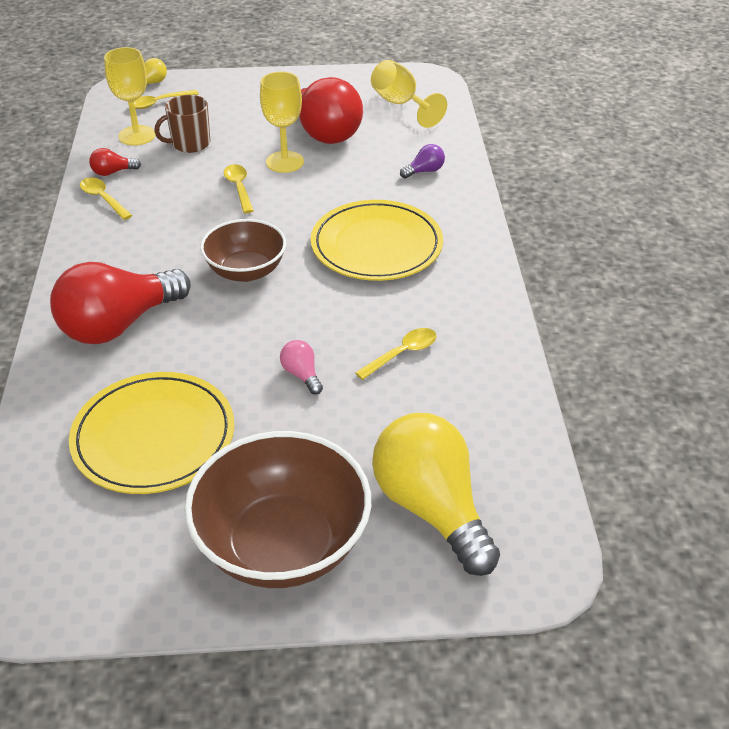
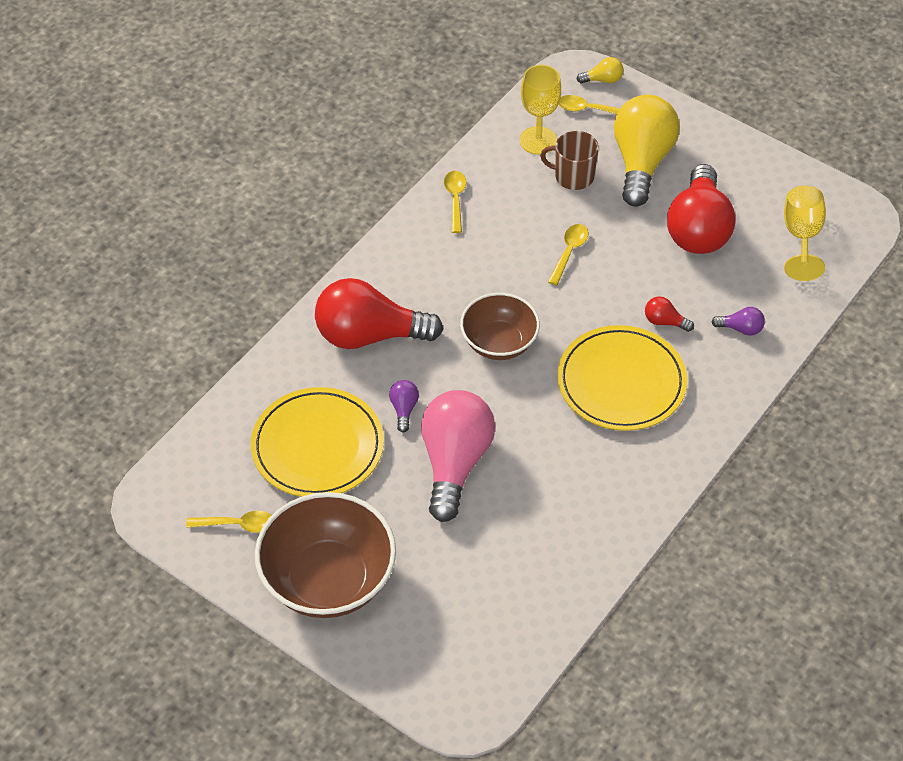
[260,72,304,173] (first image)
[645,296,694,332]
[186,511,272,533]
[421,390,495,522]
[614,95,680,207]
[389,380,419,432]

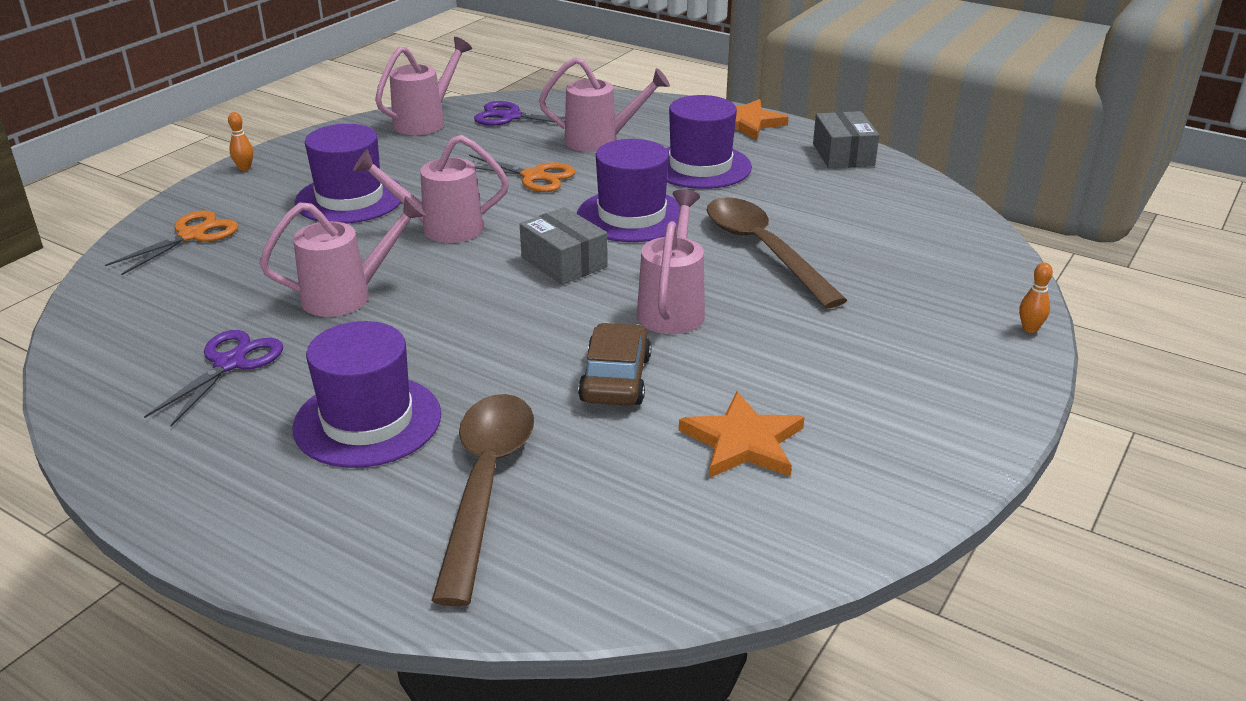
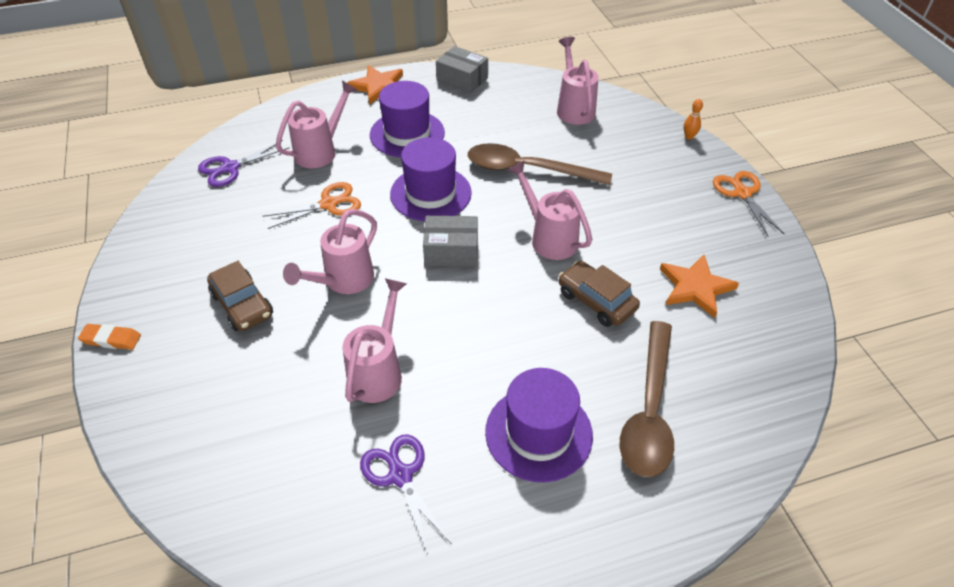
[557,37,599,125]
[78,324,141,350]
[207,261,273,331]
[713,171,784,236]
[620,321,674,477]

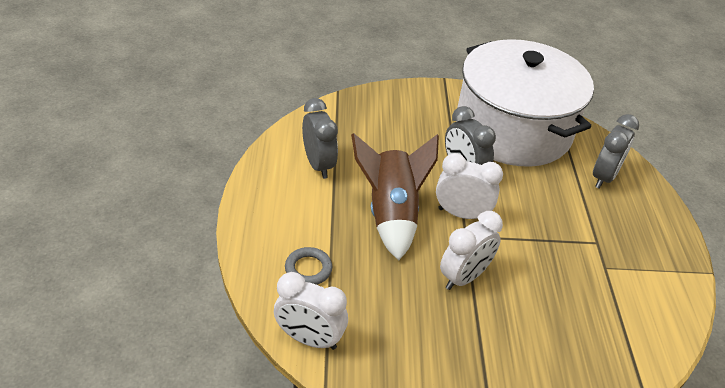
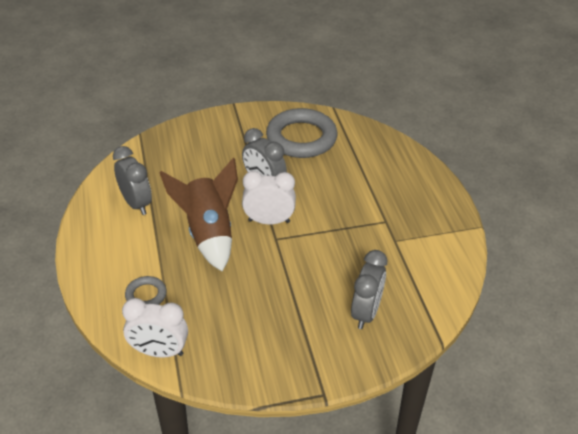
[266,108,337,158]
[351,250,387,329]
[440,211,503,290] (first image)

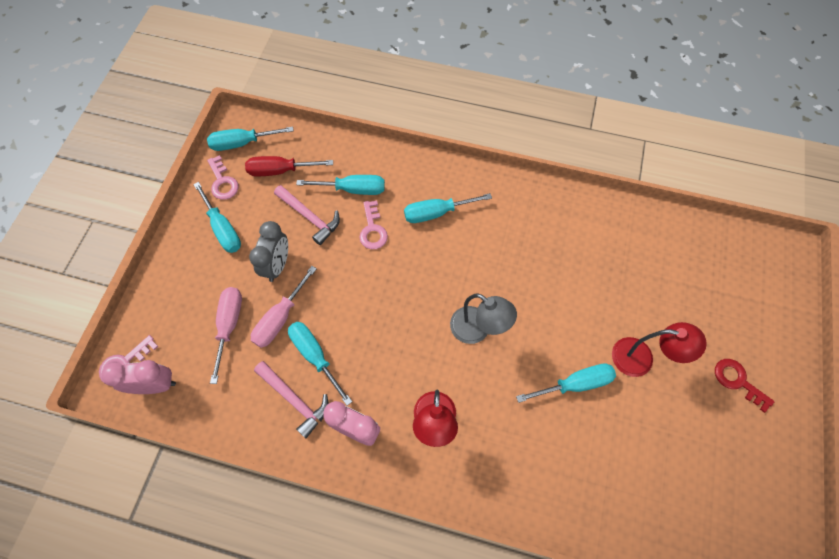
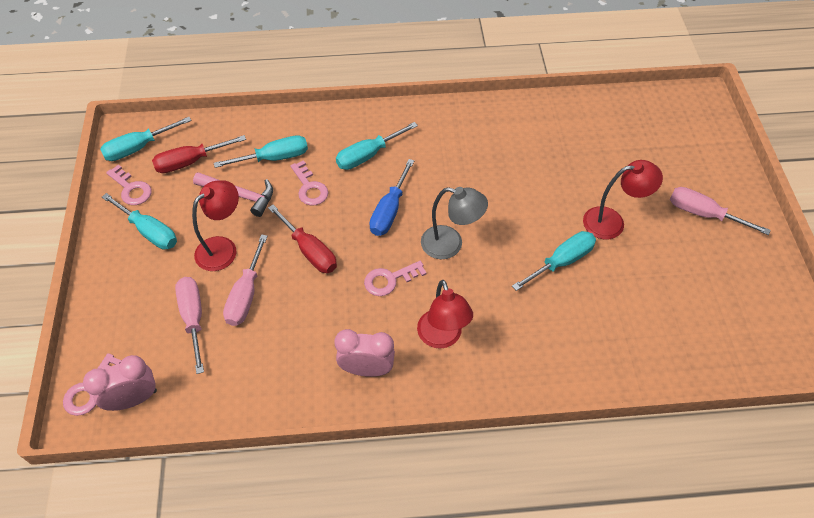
[192,180,239,271]
[288,322,352,406] (first image)
[670,187,771,235]
[254,361,329,438] (first image)
[369,159,414,236]
[268,205,337,273]
[364,261,427,296]

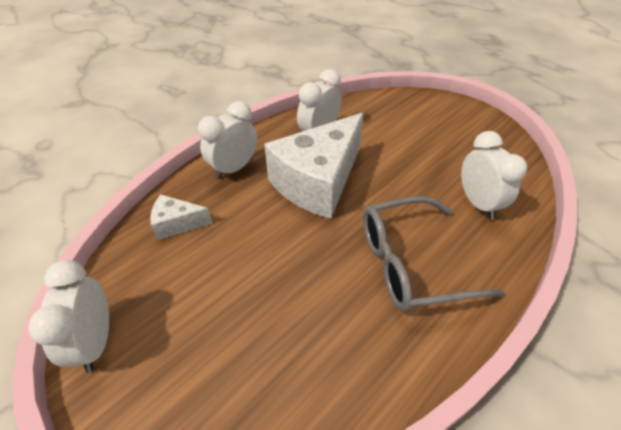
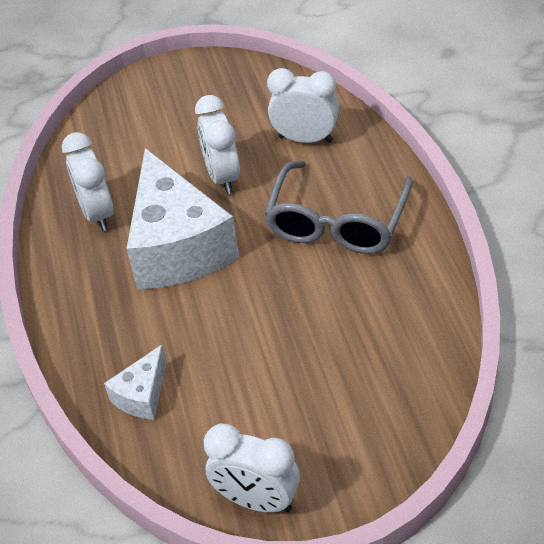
[195,95,240,194]

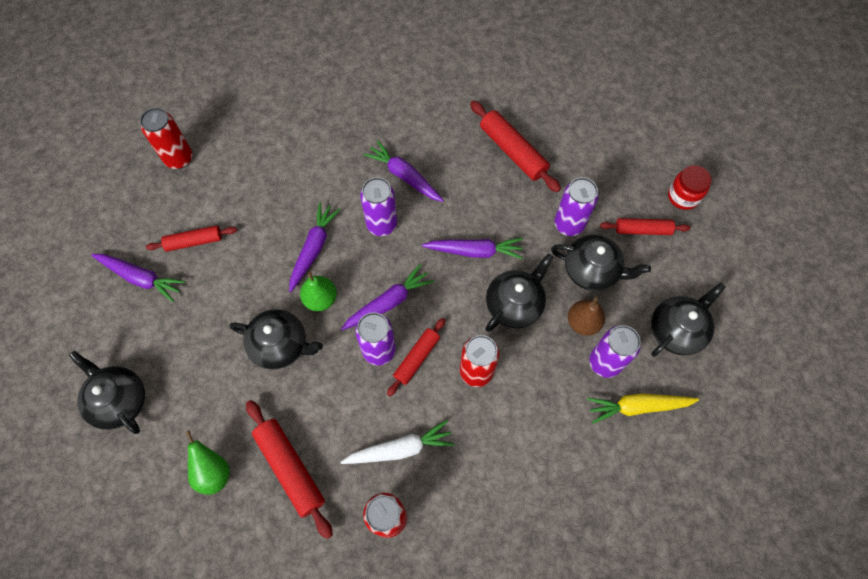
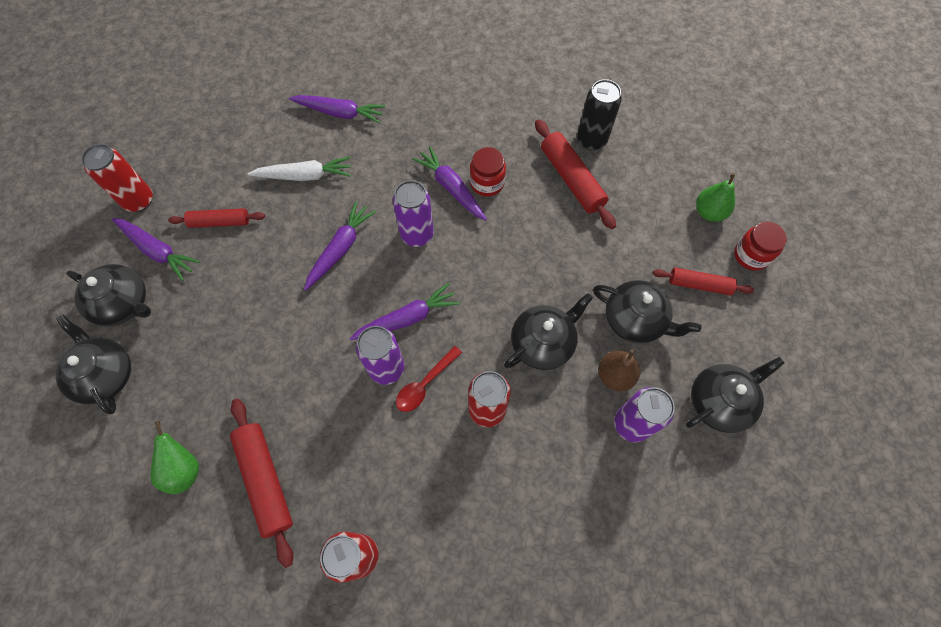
[81,144,153,212]
[555,177,598,236] (first image)
[289,95,386,124]
[696,173,735,222]
[66,264,151,326]
[396,346,462,412]
[587,393,699,424] (first image)
[248,156,351,181]
[577,79,622,151]
[470,147,506,196]

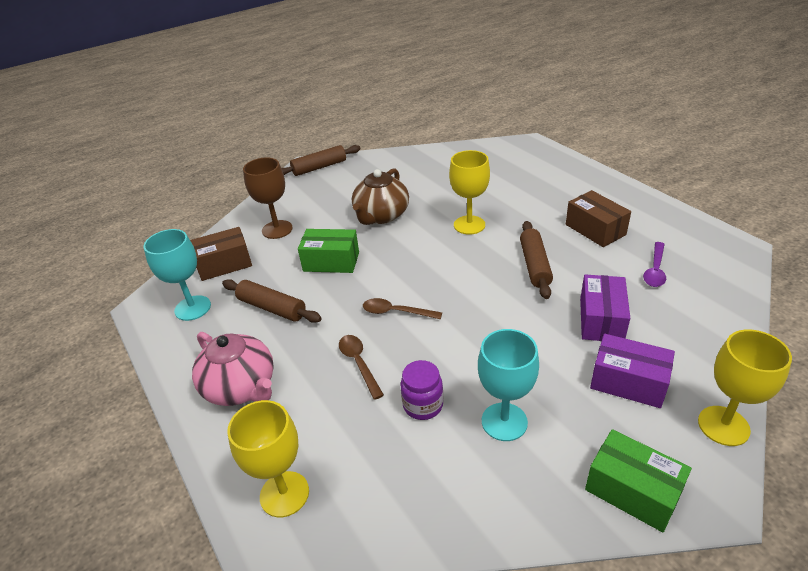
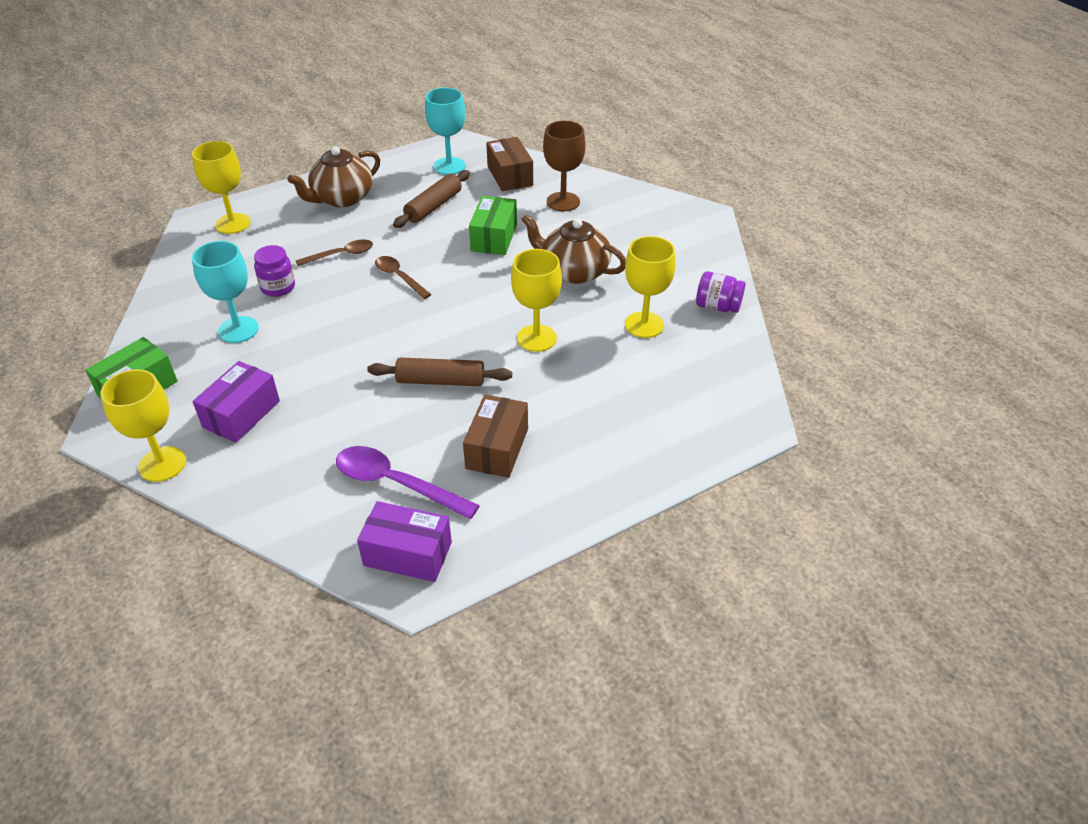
[281,145,361,176] (first image)
[463,395,528,478]
[336,446,480,519]
[357,501,452,582]
[375,256,432,299]
[288,146,380,207]
[625,236,676,338]
[696,271,745,313]

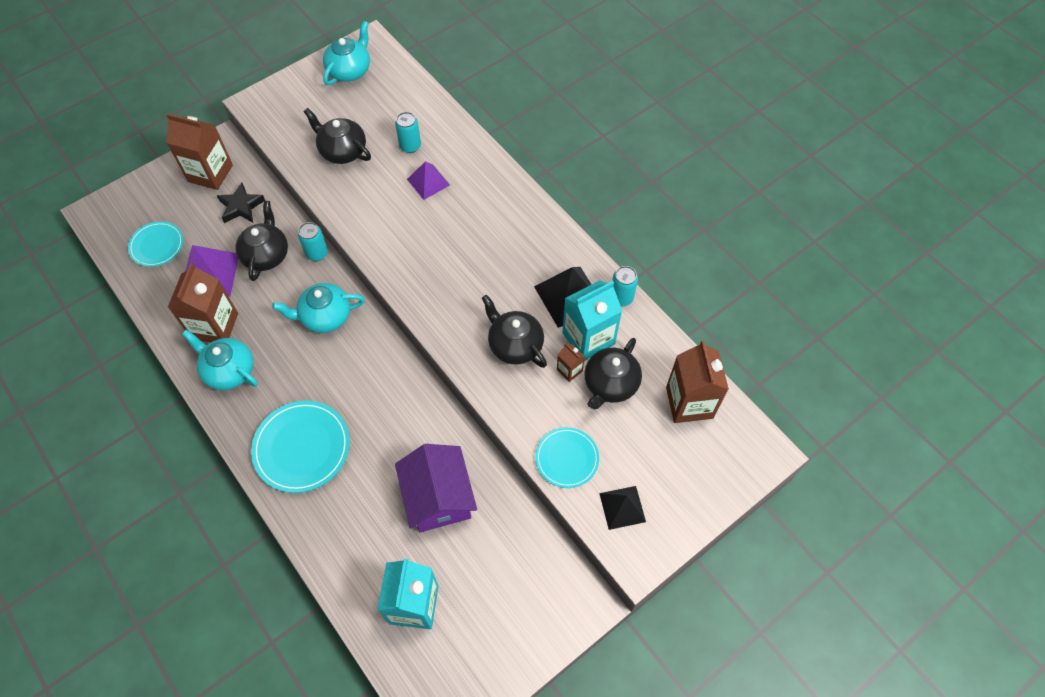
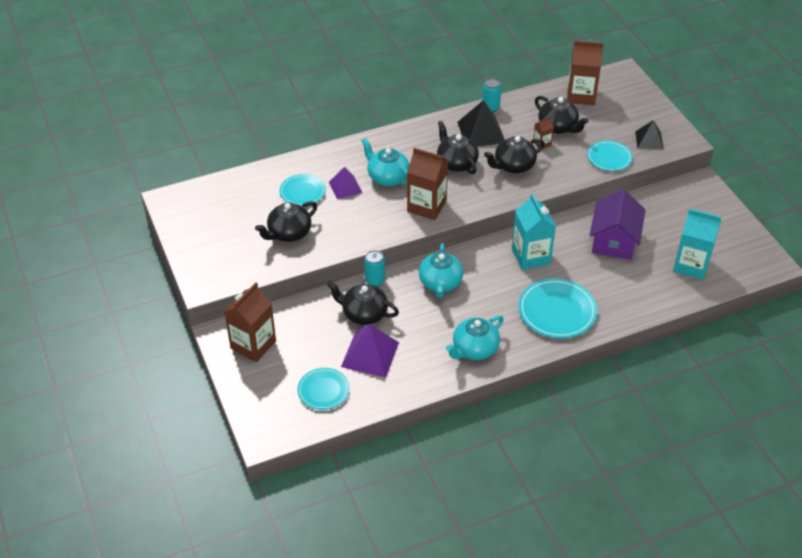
[361,138,409,186]
[280,174,326,206]
[217,183,265,223] (first image)
[407,148,448,220]
[512,193,556,270]
[590,189,645,260]
[437,121,479,174]

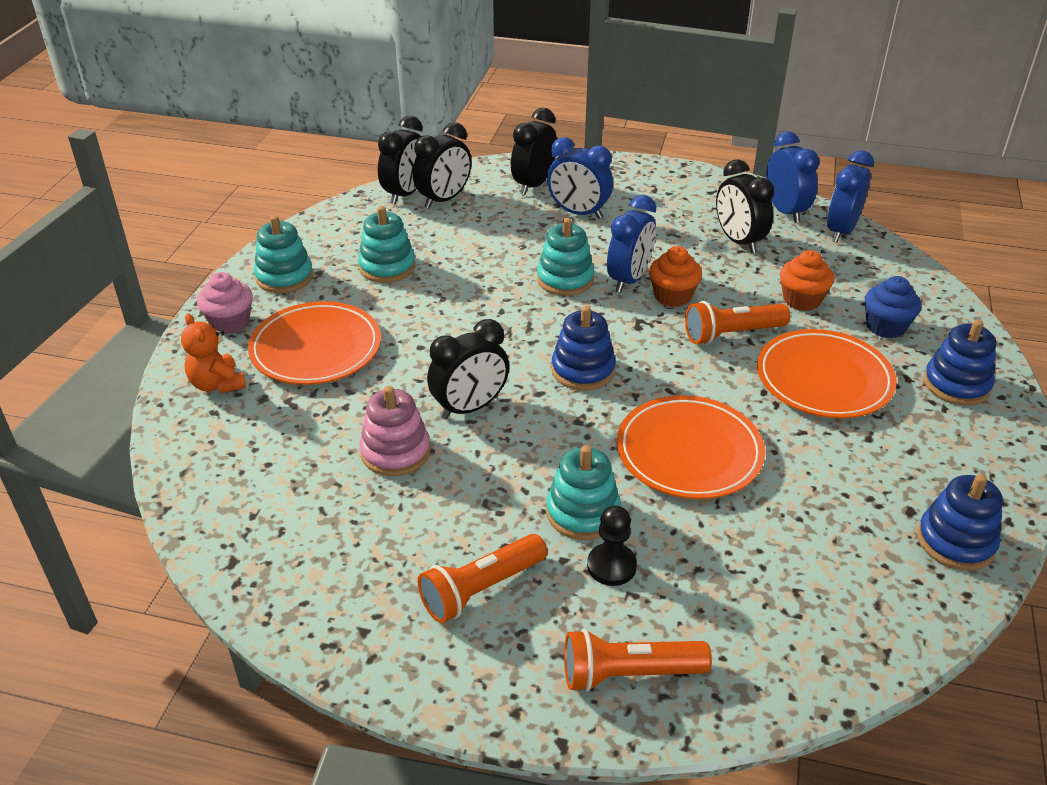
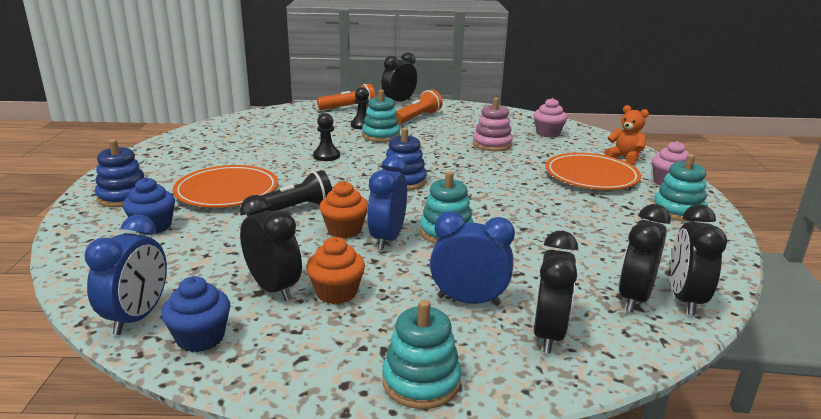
[161,276,230,352]
[382,300,461,409]
[306,237,365,304]
[247,170,332,216]
[382,52,417,102]
[313,113,340,161]
[917,474,1003,571] (first image)
[533,98,567,138]

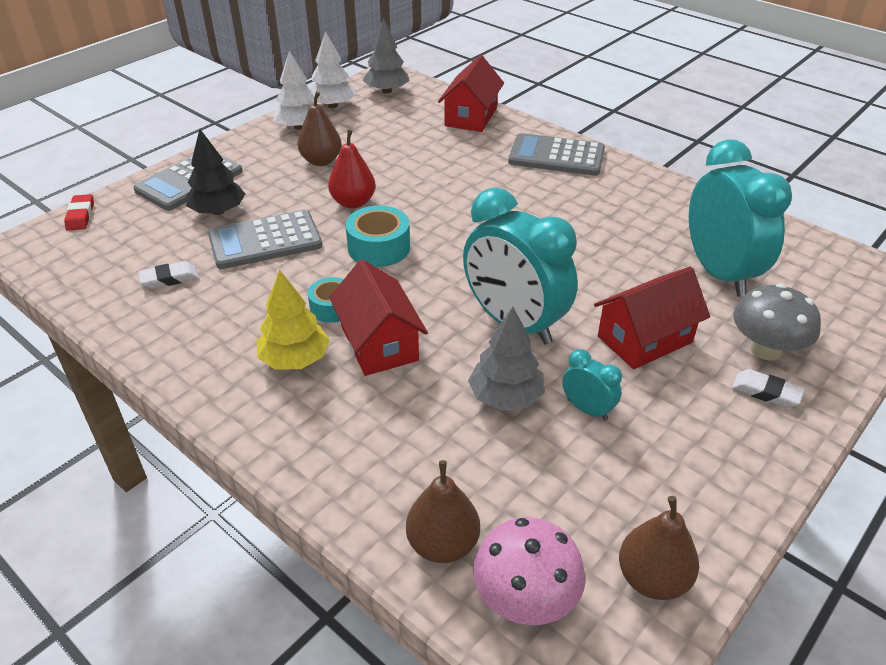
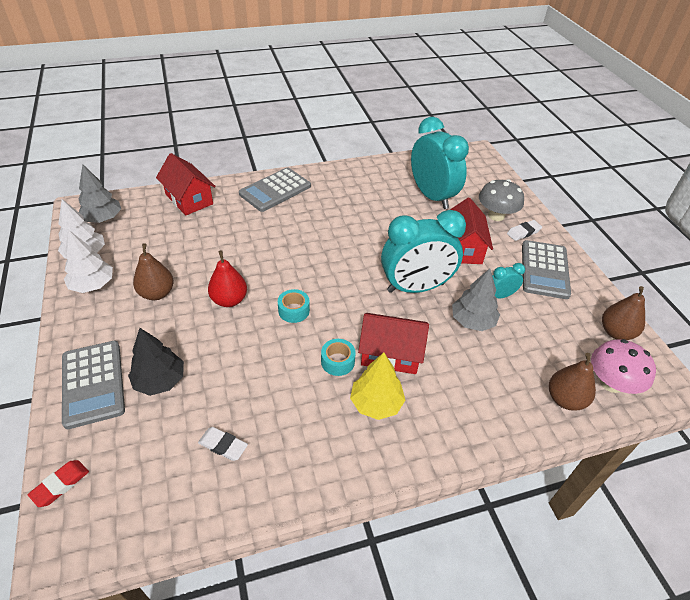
[411,117,469,209]
[28,460,89,507]
[278,289,310,323]
[522,240,571,299]
[198,427,248,461]

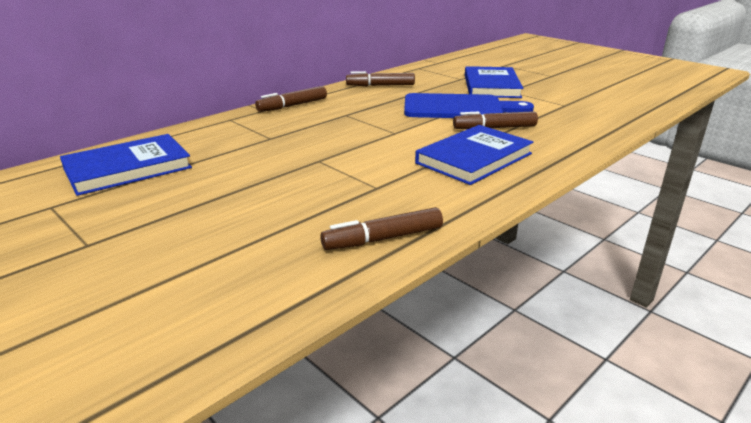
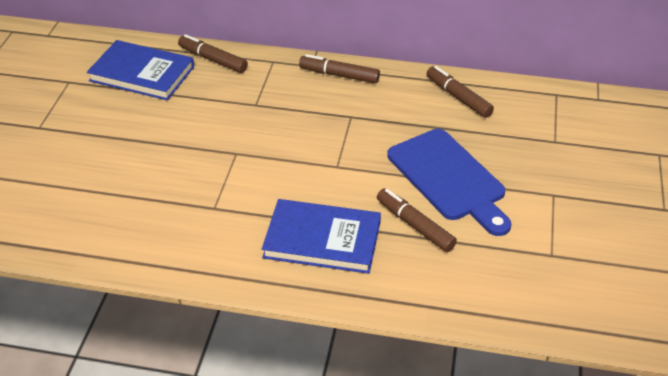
[465,66,523,98] (first image)
[178,34,248,73]

